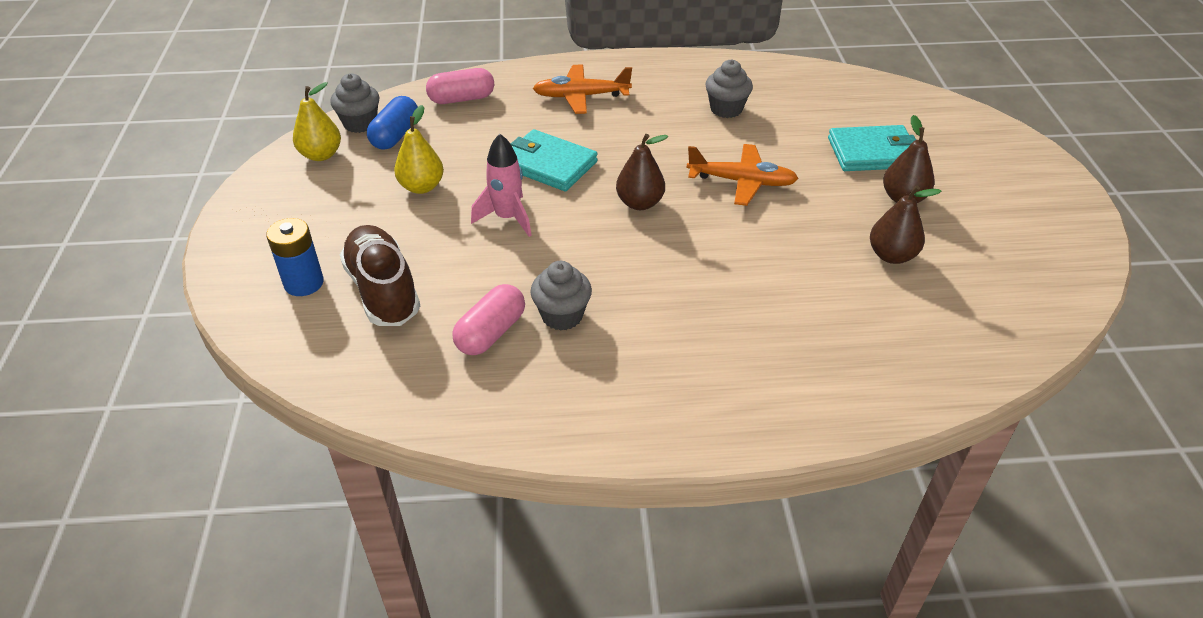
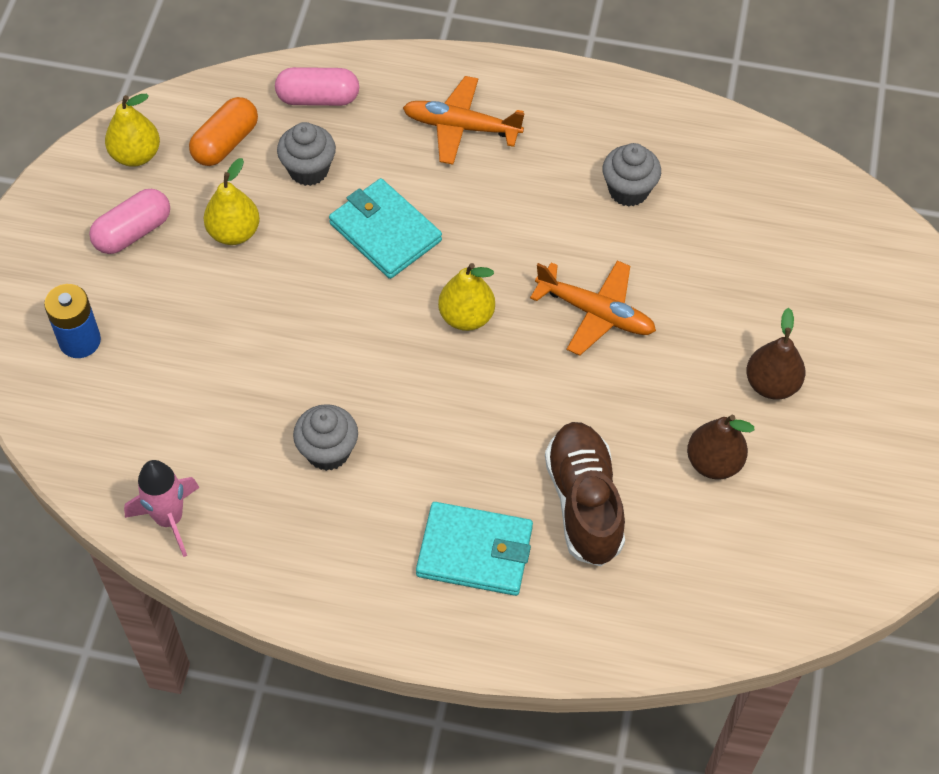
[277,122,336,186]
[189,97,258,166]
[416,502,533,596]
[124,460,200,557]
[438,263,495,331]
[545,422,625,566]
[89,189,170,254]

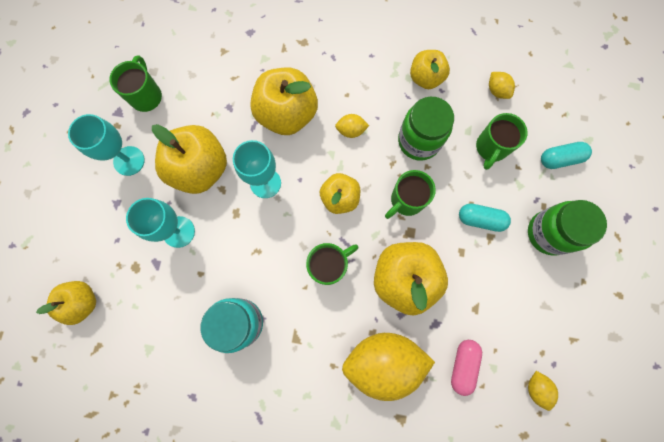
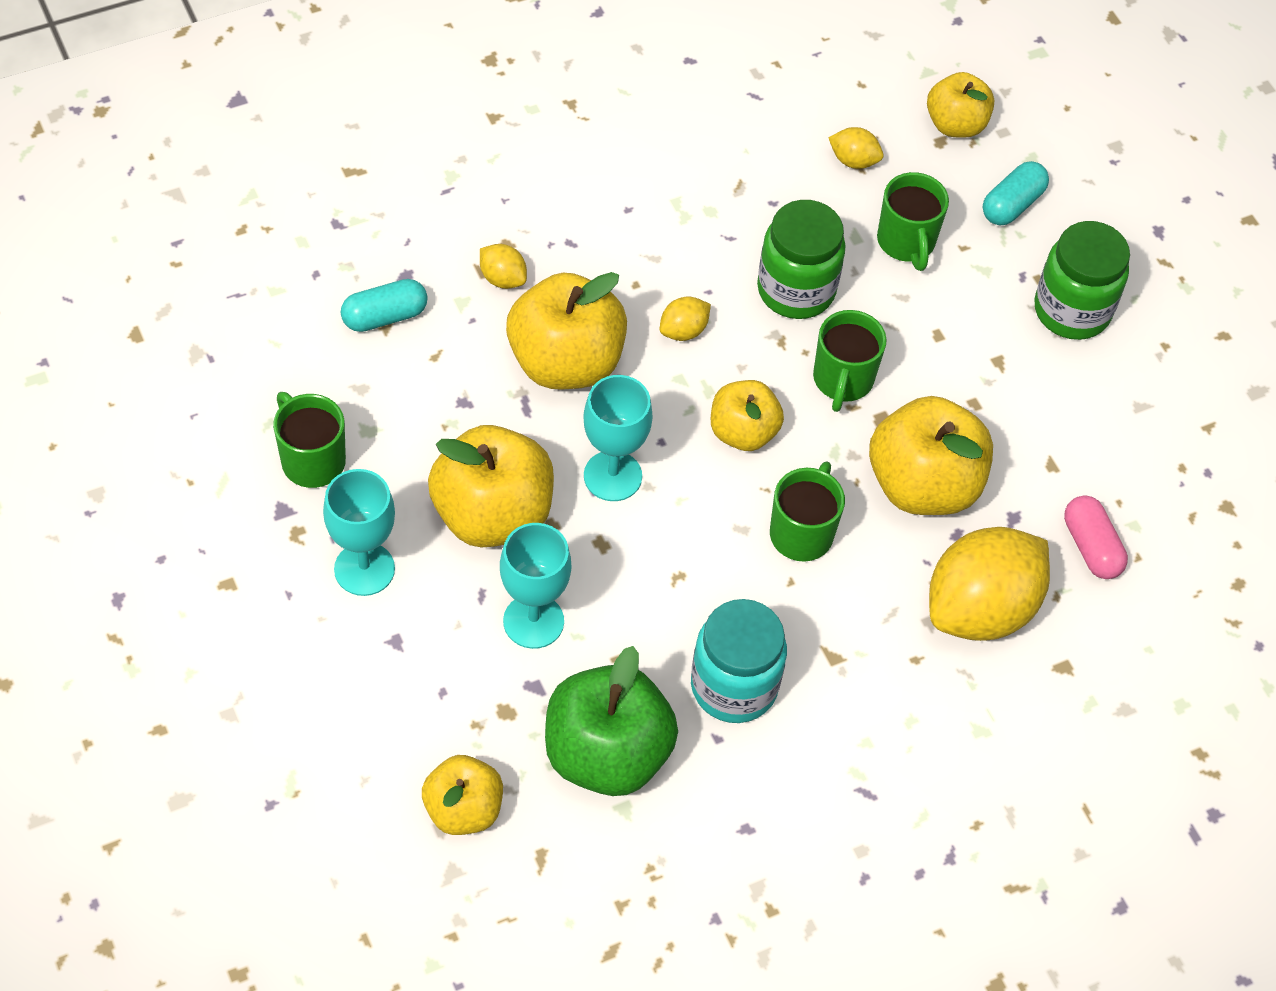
[927,72,994,138]
[341,279,428,332]
[480,244,527,289]
[545,646,678,796]

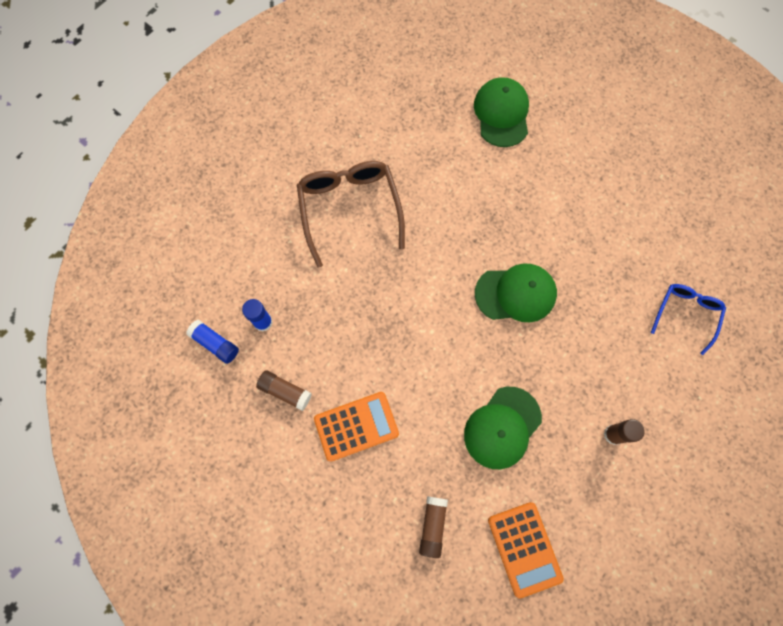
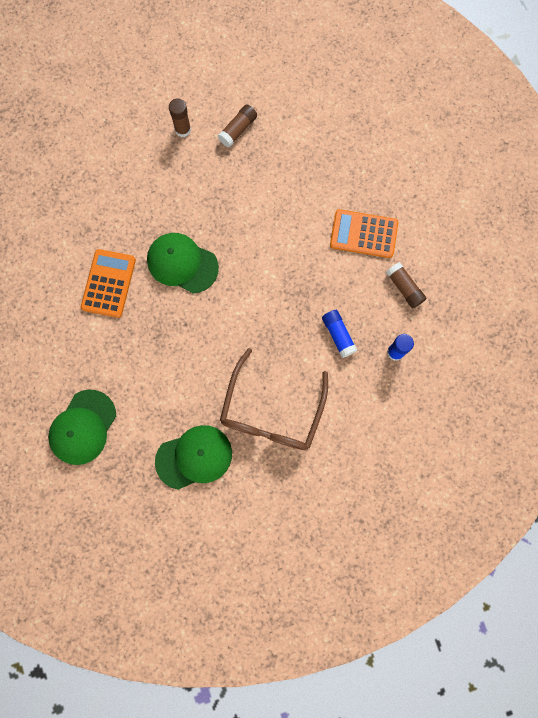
[651,284,726,355] (first image)
[322,310,357,358]
[155,425,232,490]
[218,104,257,147]
[81,249,136,318]

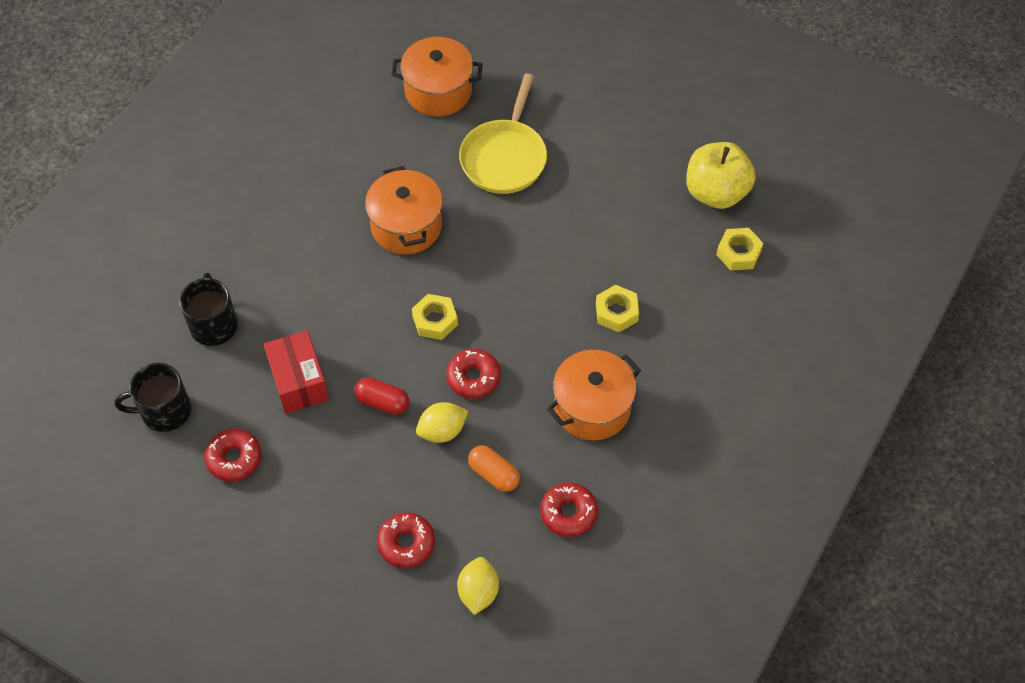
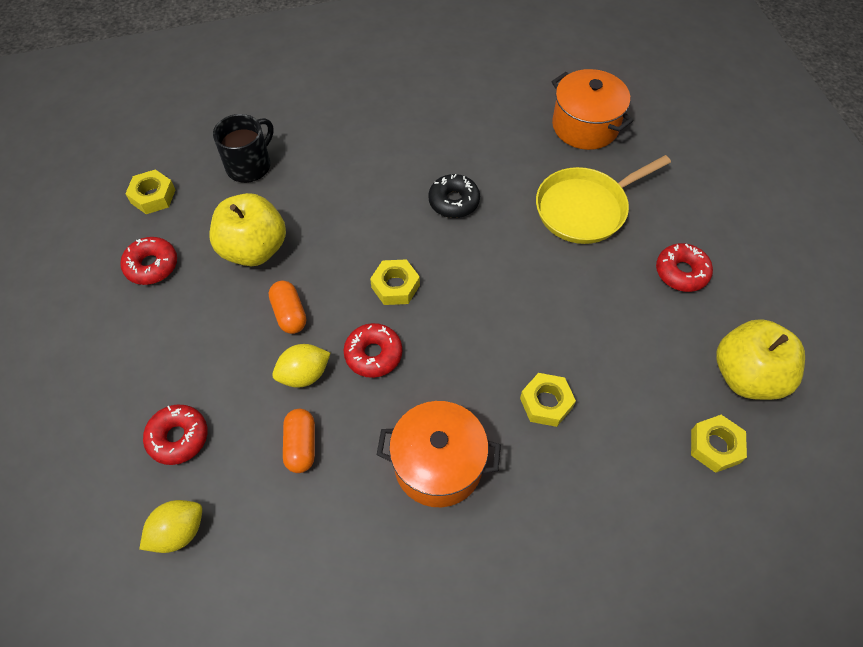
[428,174,480,218]
[210,193,286,266]
[125,169,175,214]
[269,281,306,334]
[272,344,331,388]
[656,243,713,292]

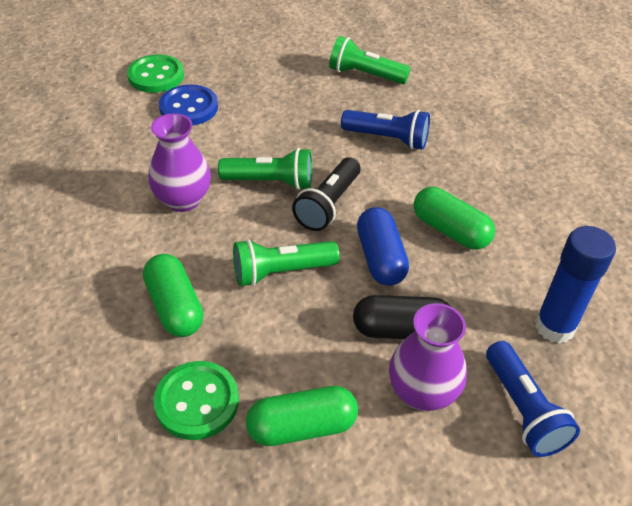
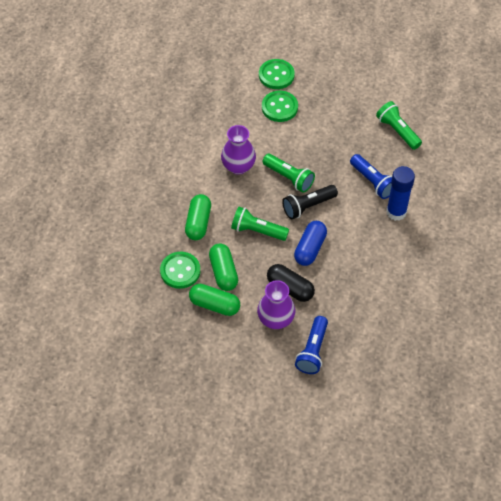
[262,91,298,122]
[209,243,238,291]
[386,166,415,221]

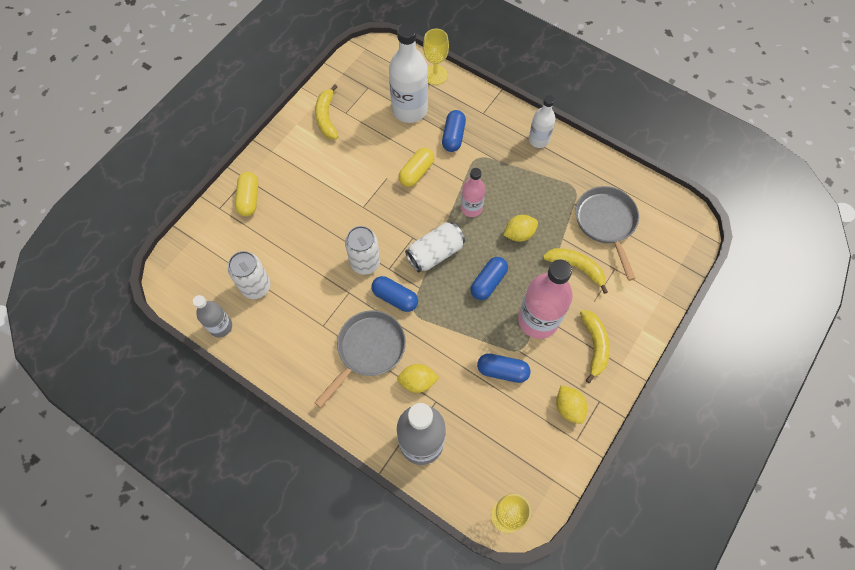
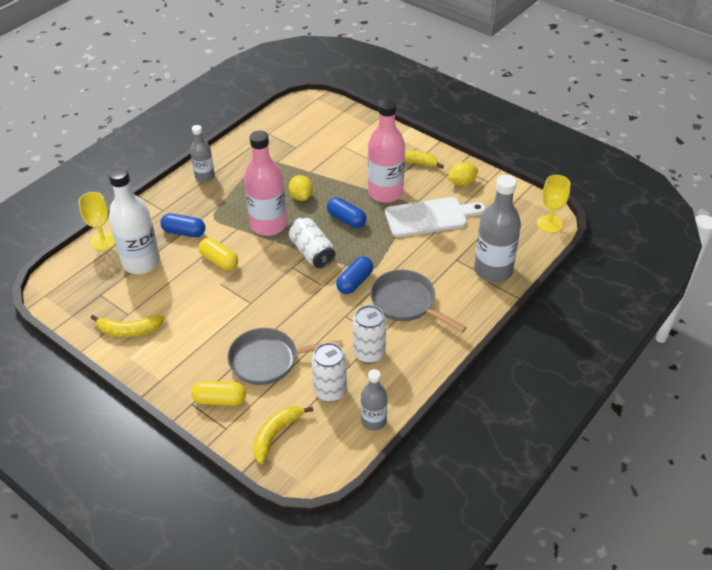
[190,125,215,182]
[244,130,287,236]
[227,328,343,385]
[353,305,386,364]
[253,406,313,464]
[385,197,486,237]
[397,364,439,393] (first image)

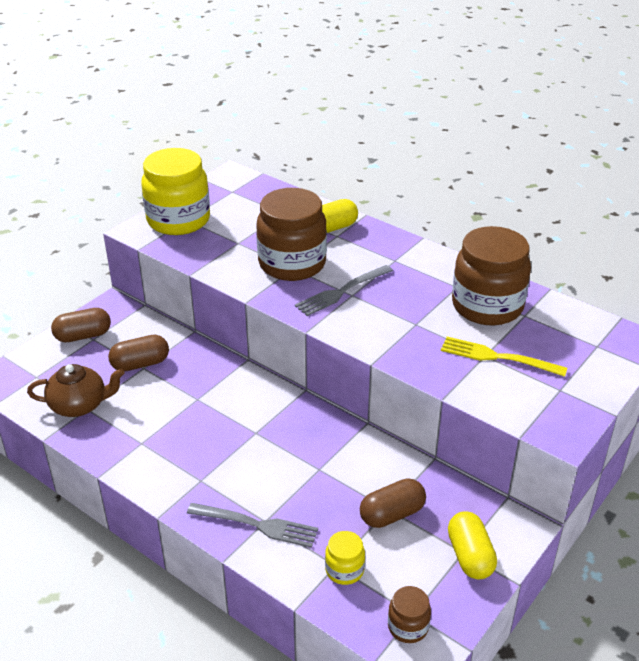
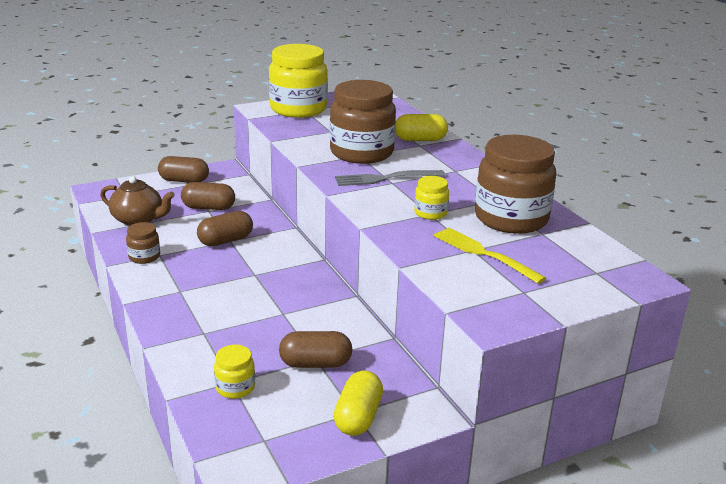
[187,503,318,548] (first image)
[126,222,160,264]
[414,176,449,220]
[197,211,253,246]

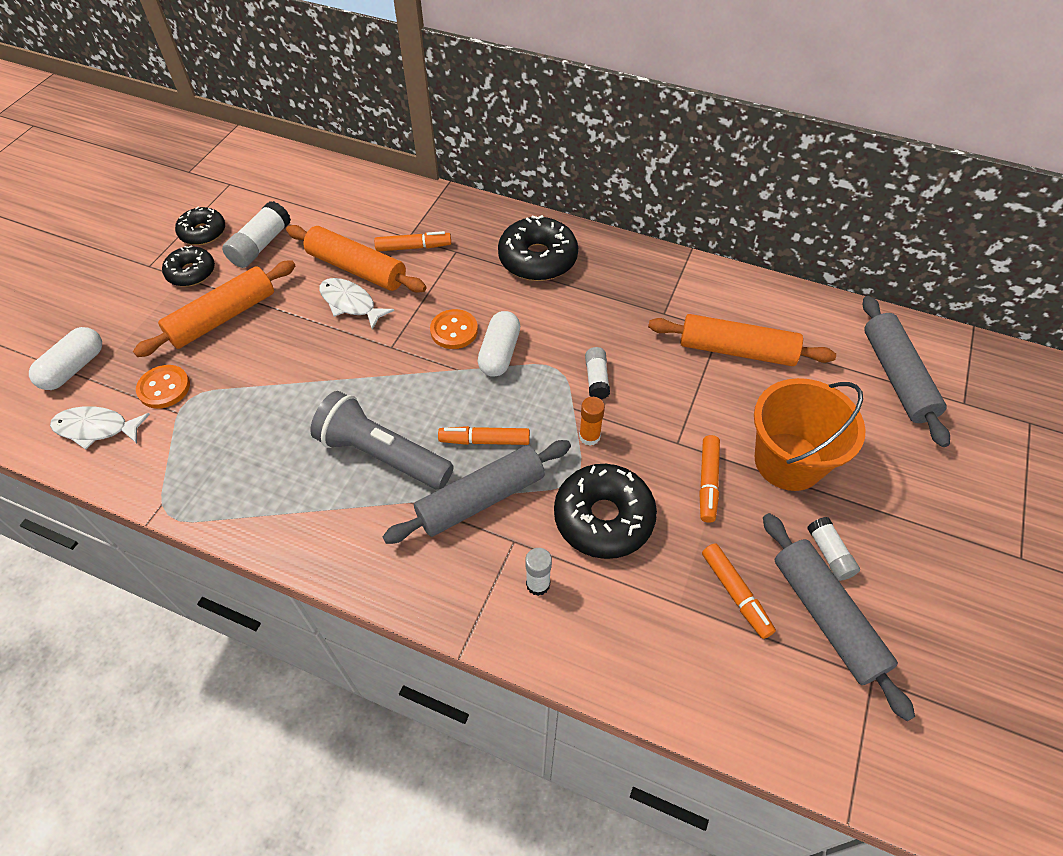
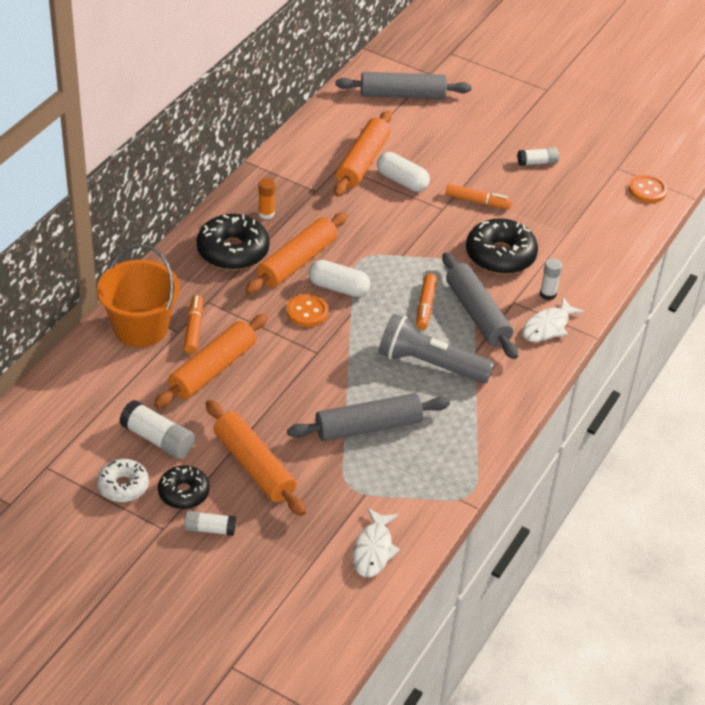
[97,459,149,502]
[522,297,585,342]
[377,152,430,192]
[184,511,236,536]
[629,175,668,203]
[97,244,180,347]
[378,314,495,383]
[258,178,275,219]
[287,393,450,441]
[702,543,776,639] (first image)
[245,212,348,294]

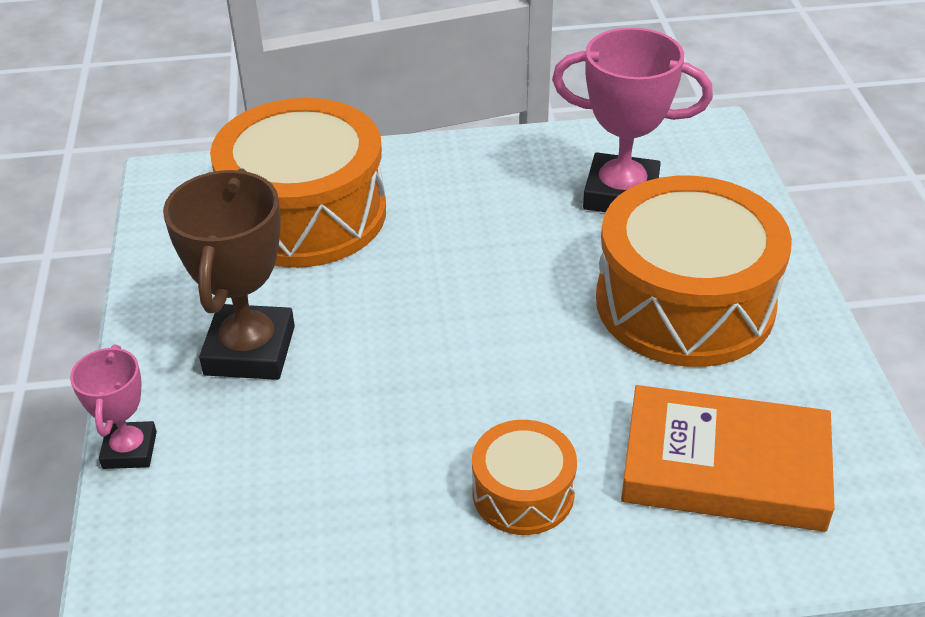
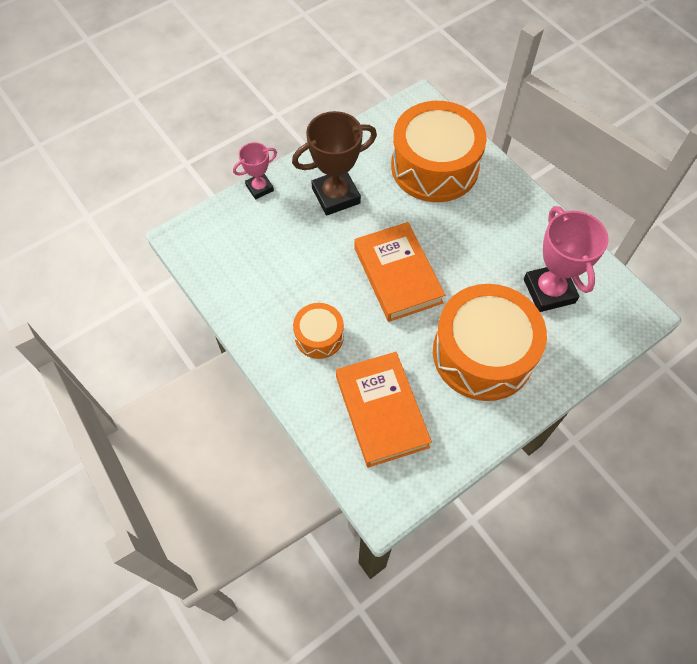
[354,222,445,322]

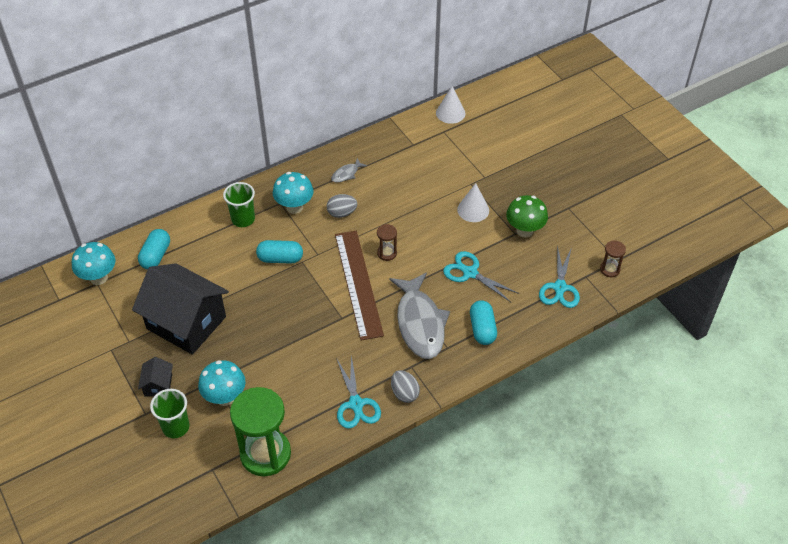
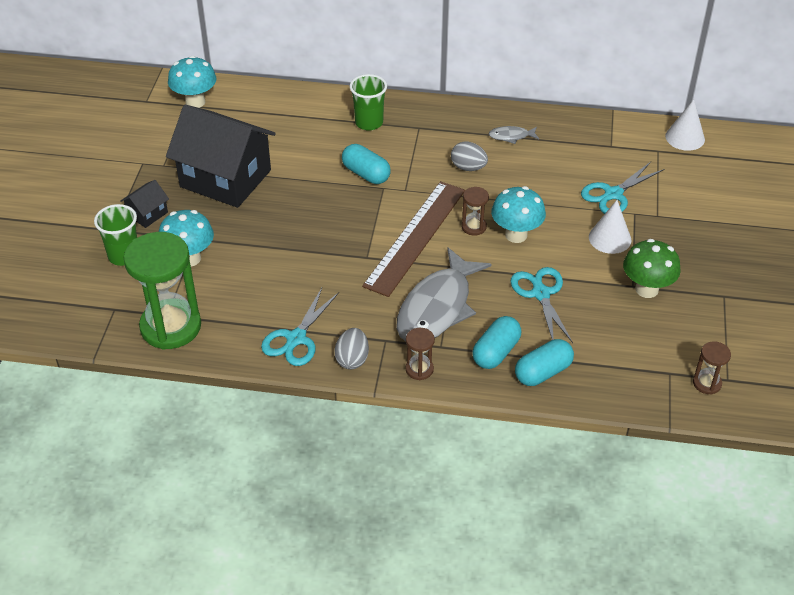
[491,186,546,243]
[515,339,574,386]
[581,162,664,214]
[166,105,276,208]
[406,328,435,380]

